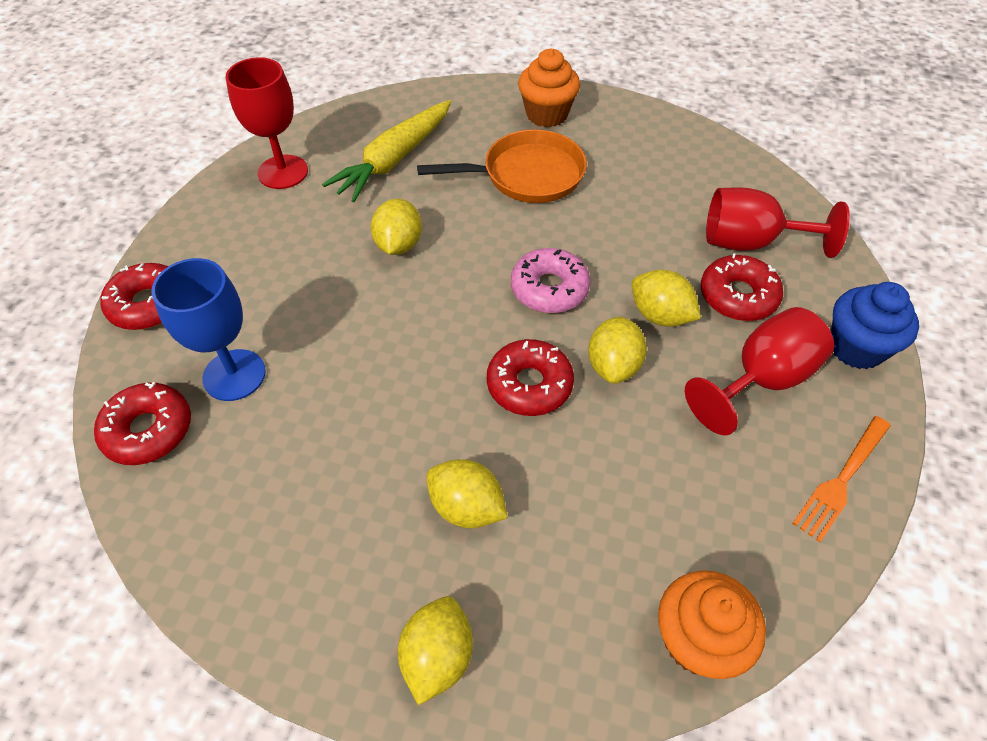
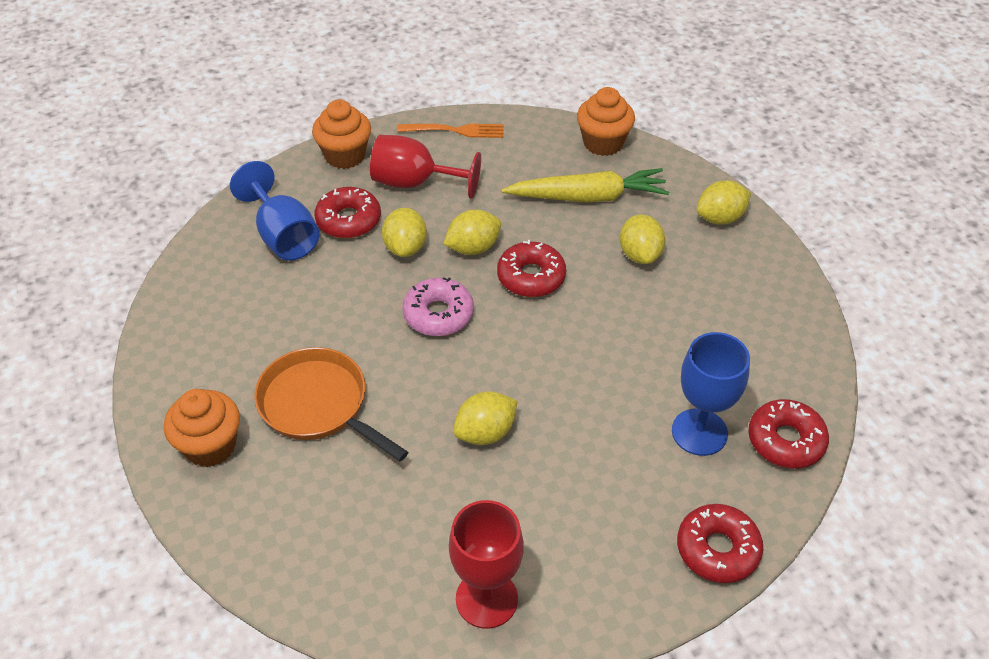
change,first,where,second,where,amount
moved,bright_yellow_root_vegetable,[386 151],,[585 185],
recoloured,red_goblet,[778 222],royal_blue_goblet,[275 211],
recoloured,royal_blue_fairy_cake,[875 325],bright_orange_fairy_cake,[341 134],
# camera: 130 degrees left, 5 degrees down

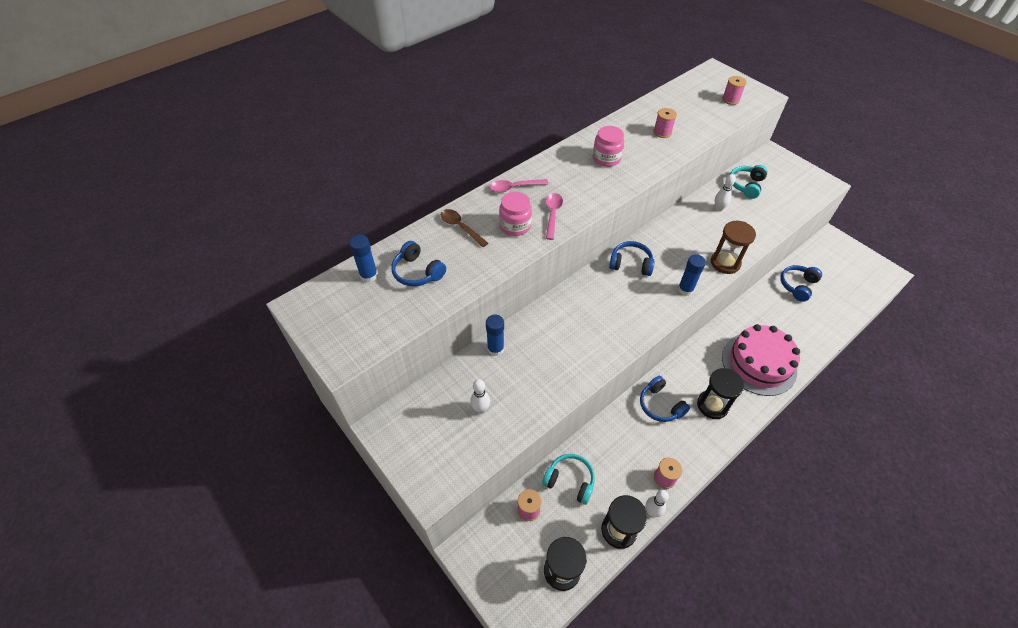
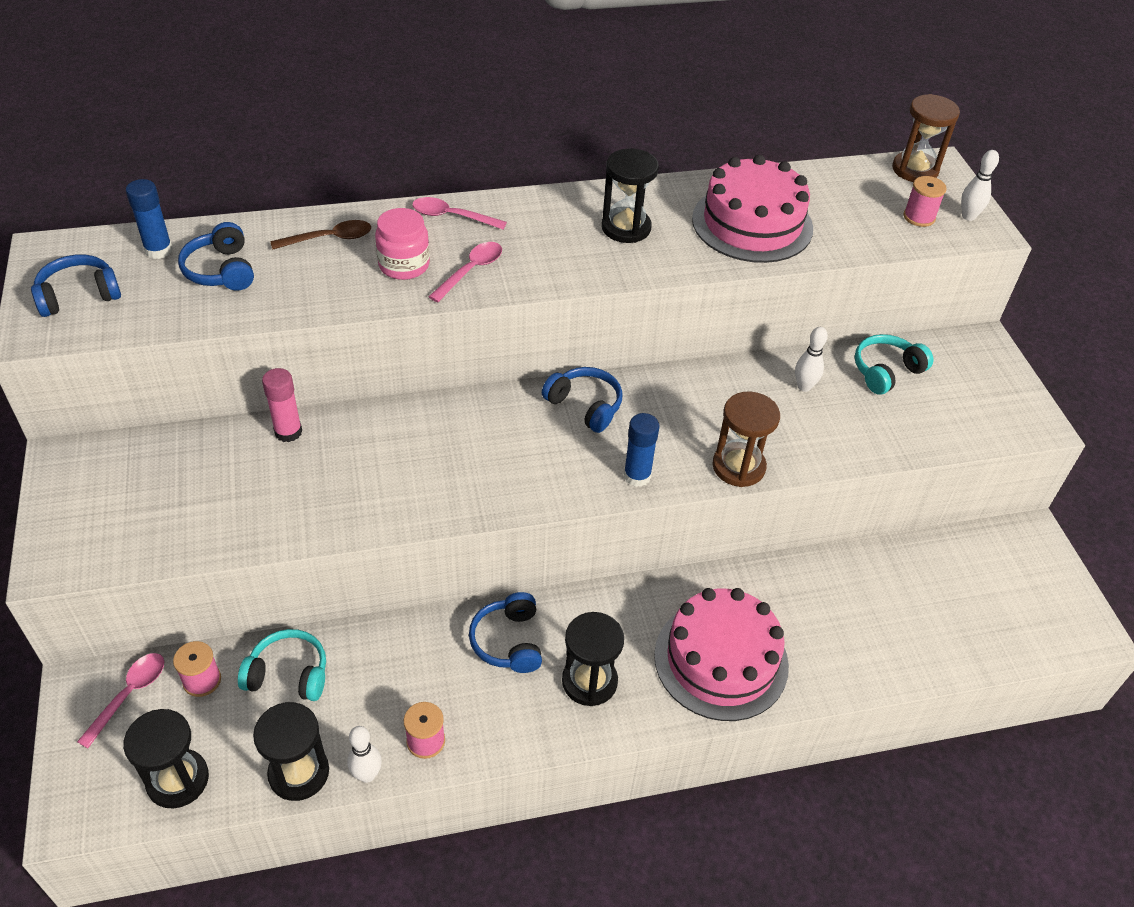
change,first,where,second,where,amount
turned,brown_tablespoon,[464 228],,[321 235],90 degrees clockwise
moved,white_tenpin,[480 396],,[980 185],
recoloured,royal_blue_glue_stick,[495 335],pink_glue_stick,[282 405],
turned,aqua_over-ear_headphones,[568 479],,[282 665],45 degrees counterclockwise
replaced,pink_jam_jar,[608 146],ebony_hourglass,[630 195],
replaced,pink_reel_of_thread,[665 123],pink_layer_cake,[752 209],
moved,royal_blue_over-ear_headphones,[801 283],,[76 285],
added,,,pink_tablespoon,[120 700],
added,,,brown_hourglass,[926 138],
# camera: 25 degrees right, 5 degrees down

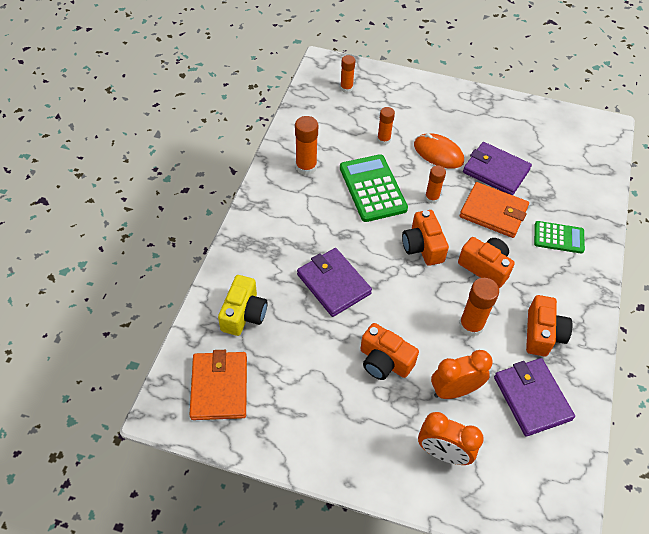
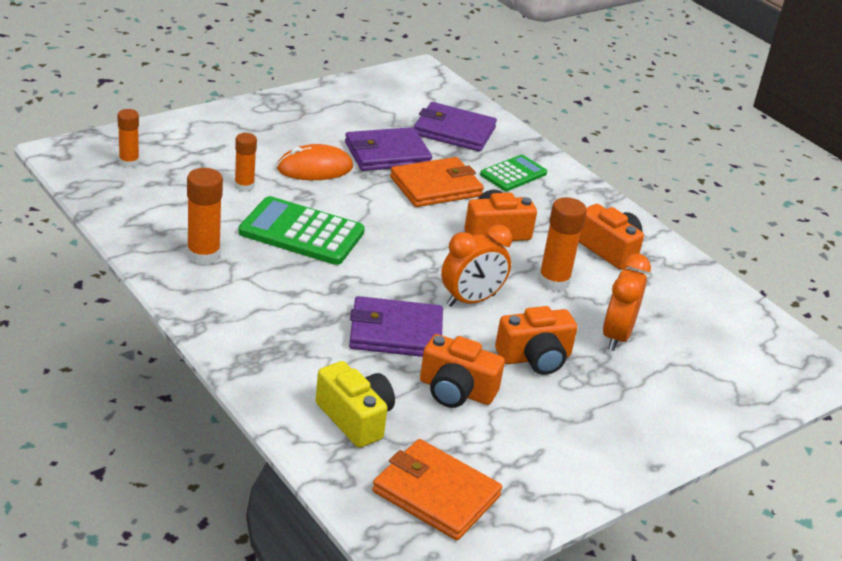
change,first,where,second,where,amount
moved,bright_orange_photo_camera,[425 238],,[462 371],
moved,bright_orange_bedside_clock,[451 438],,[476 265],
removed,bright_orange_glue_stick,[435 184],,,
moved,violet_wallet,[534 397],,[455 127],
# camera: 55 degrees left, 20 degrees down

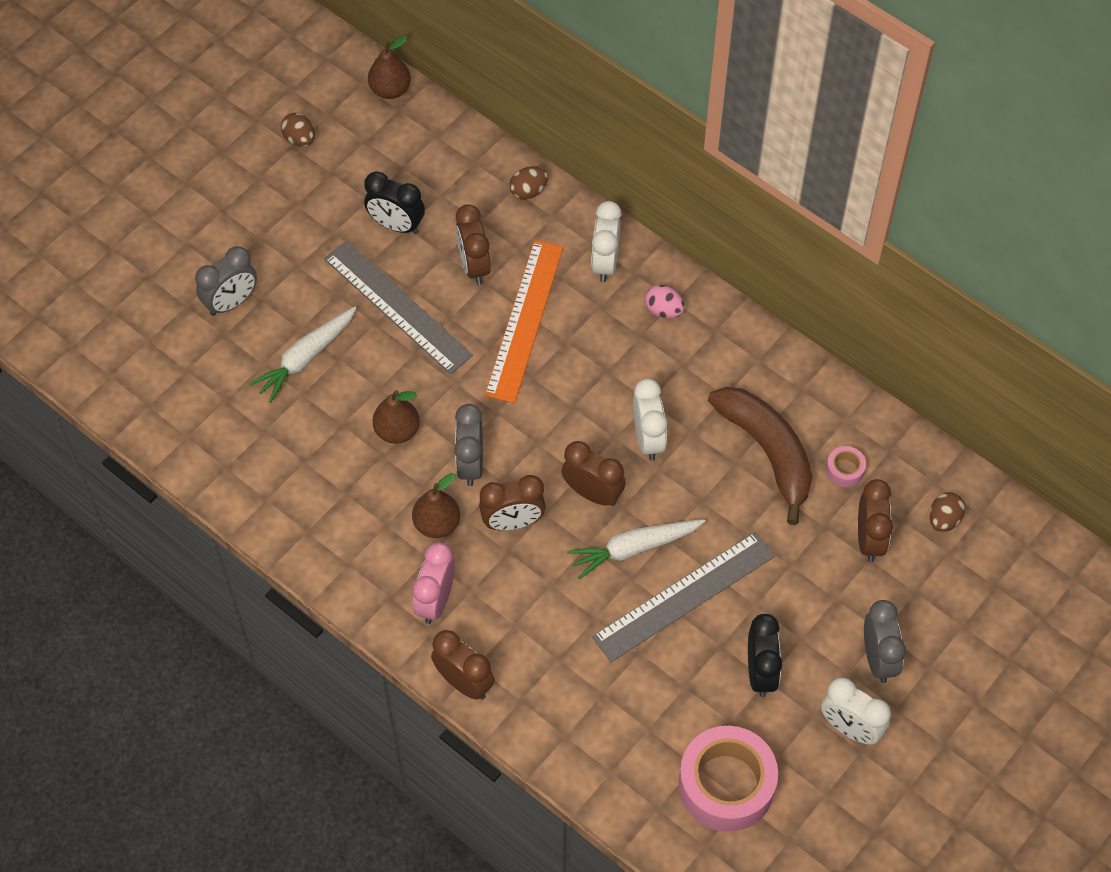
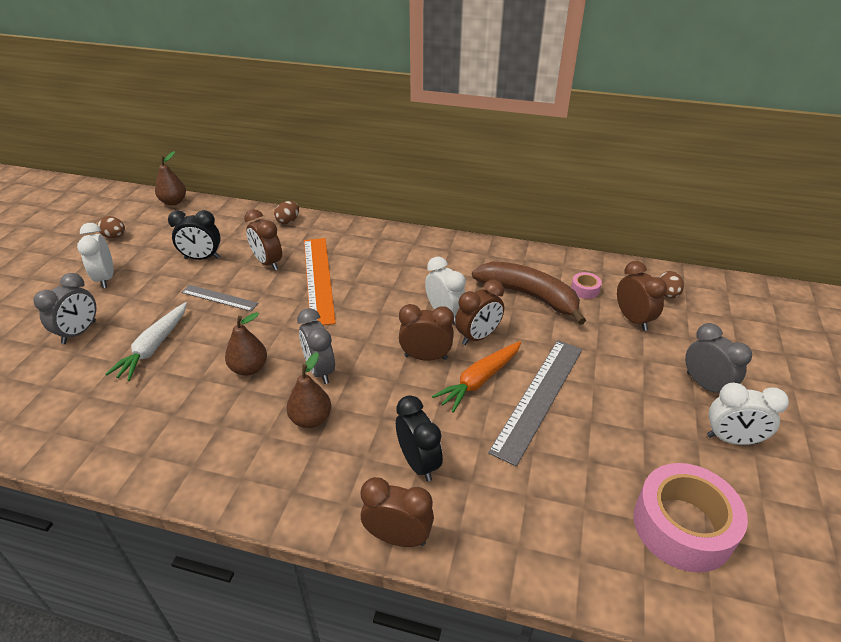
change,first,where,second,where,amount
resized,grey_straightedge,[398 307],,[220 298],x0.56
removed,pink_bedside_clock,[434 583],,,
moved,brown_bedside_clock,[512 503],,[479 312],
recoloured,white_root_vegetable,[636 549],bright_orange_root_vegetable,[476 377],
moved,white_bedside_clock,[606 241],,[95 255],
removed,pink_egg,[665 301],,,
moved,ebony_bedside_clock,[765 655],,[419 438],
# camera: 25 degrees left, 20 degrees down

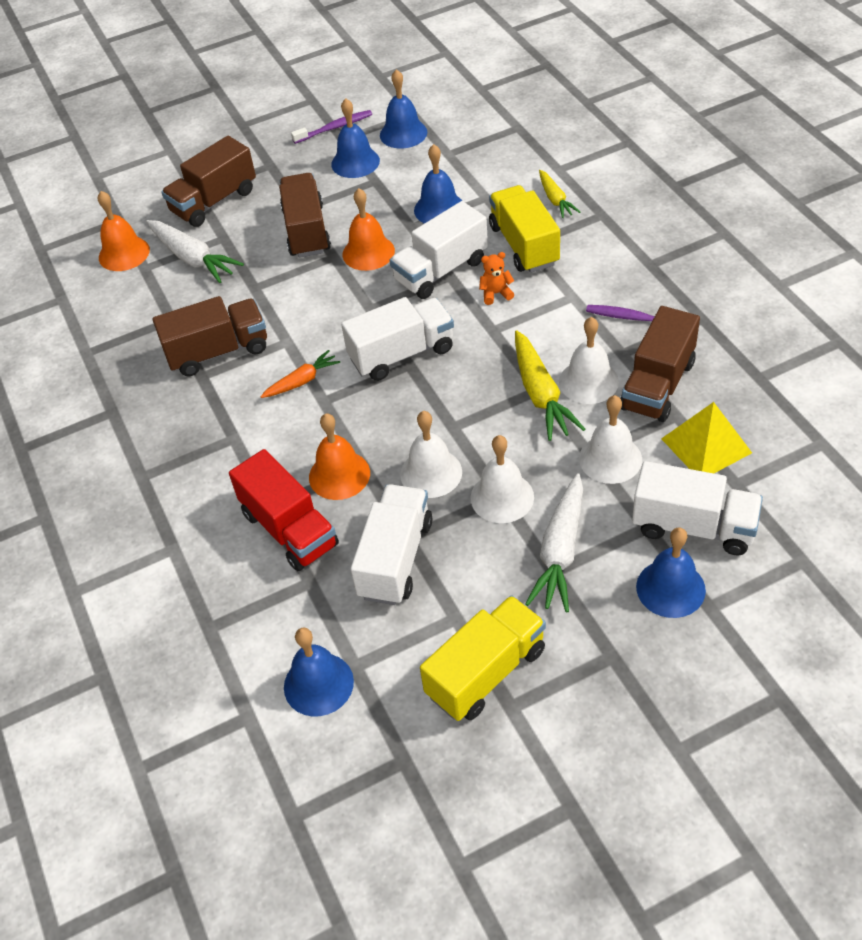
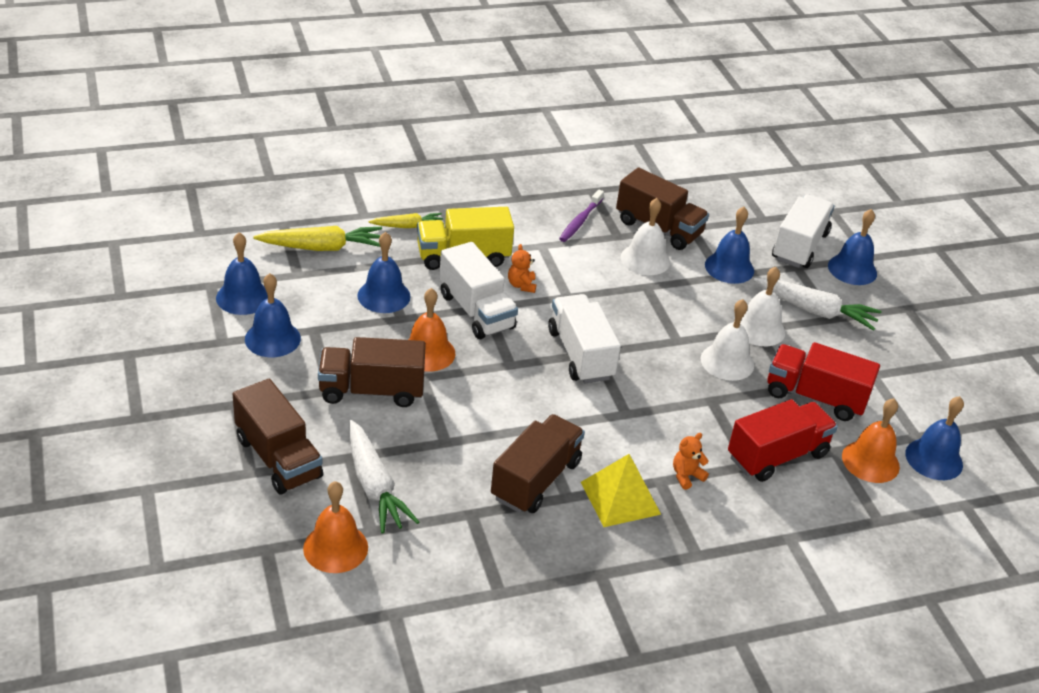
change,first,where,second,where,amount
turned,white_root_vegetable,[195 251],,[384 477],105 degrees clockwise
turned,brown_lorry,[210 336],,[538 463],45 degrees clockwise
removed,bright_orange_root_vegetable,[300 374],,,
removed,violet_dental_brush,[331 127],,,
moved,bright_orange_hand_bell,[339 456],,[871 440],
recoloured,white_lorry,[391 544],red_lorry,[824 381],
removed,bright_yellow_lorry,[483 658],,,
moved,bright_yellow_root_vegetable,[550 385],,[317 238],
recoloured,white_hand_bell,[610 439],royal_blue_hand_bell,[729 245],
moved,bright_yellow_pyramid_shape,[706 437],,[621 490],
added,,,bright_orange_stuffed_bear,[691 461],
# camera: 90 degrees left, 10 degrees down

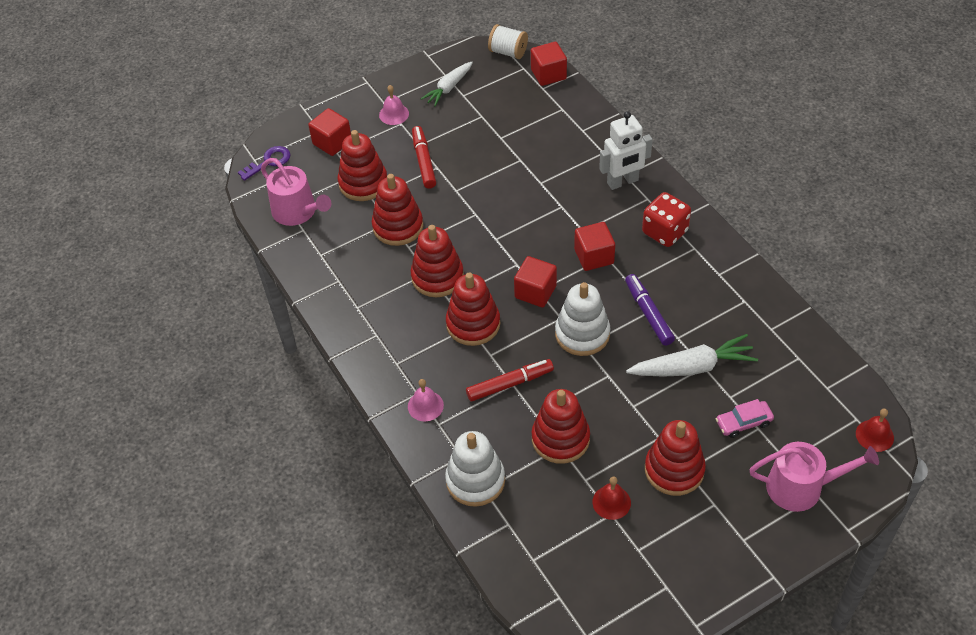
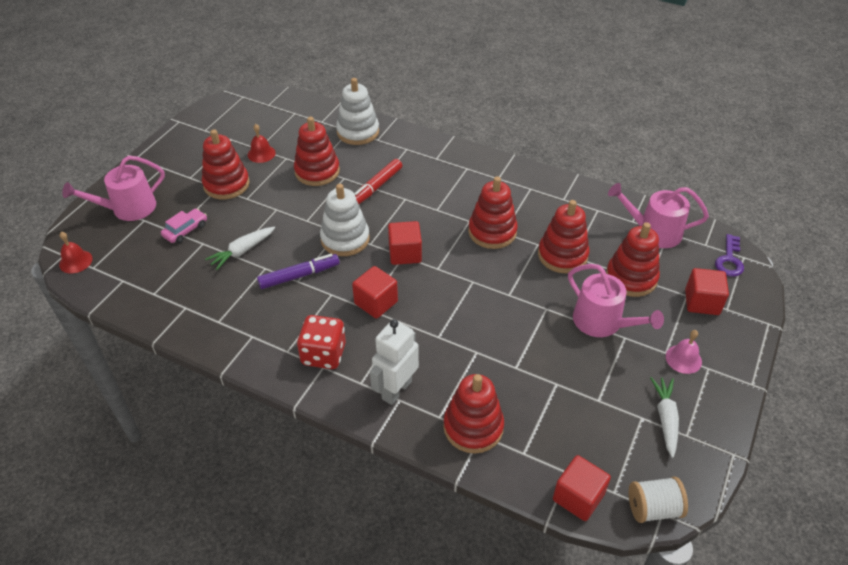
change,first,where,second,where,amount
removed,pink_hand_bell,[426 400],,,
replaced,red_marker,[424 157],pink_watering_can,[616 300],
moved,red_stacking_toy,[473 309],,[473 414],
turned,violet_marker,[650 310],,[298 271],60 degrees counterclockwise
resized,white_root_vegetable,[692 355],,[240 248],x0.67
# camera: 145 degrees right, 5 degrees down

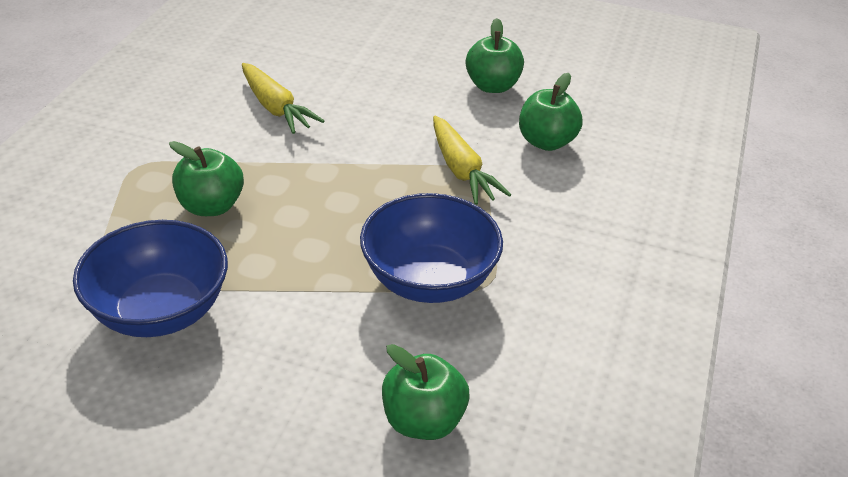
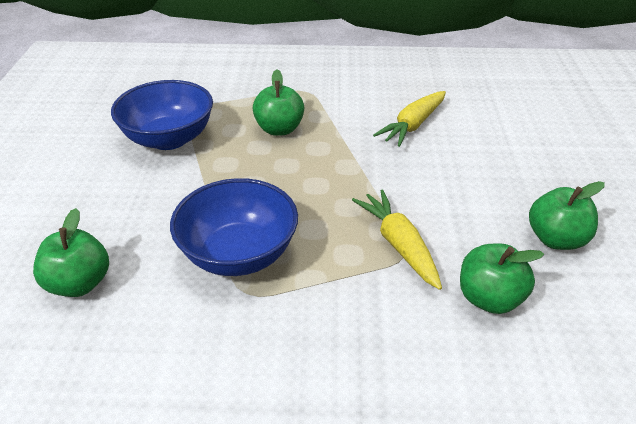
change,first,where,second,where,amount
turned,bright_yellow_root_vegetable,[472 160],,[397 239],105 degrees clockwise
# camera: 75 degrees right, 0 degrees up

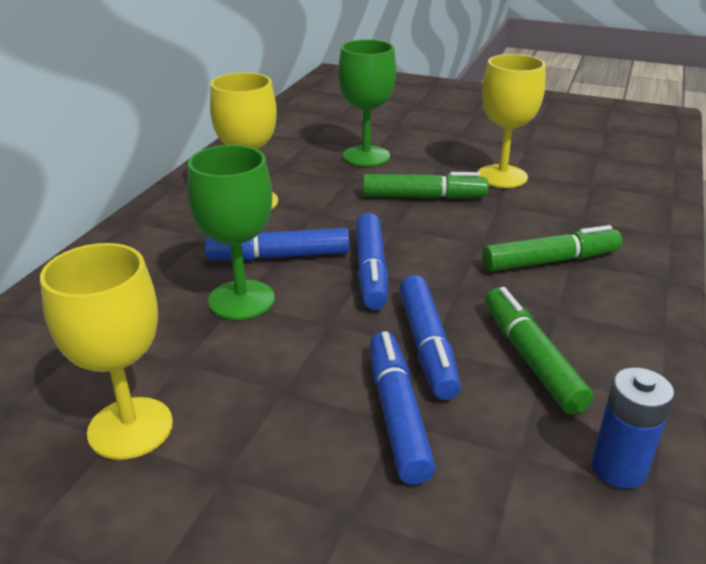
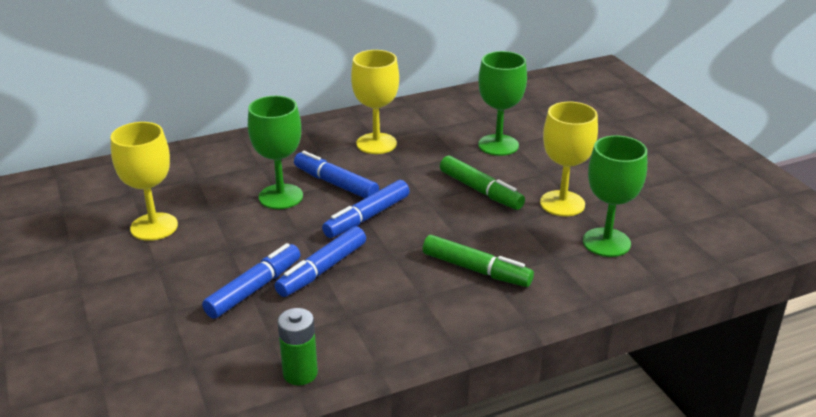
change,first,where,second,where,amount
removed,green_marker,[539 350],,,
recoloured,royal_blue_battery,[633 428],green_battery,[297 346],
added,,,green_goblet,[615 196],
# camera: 45 degrees right, 0 degrees up

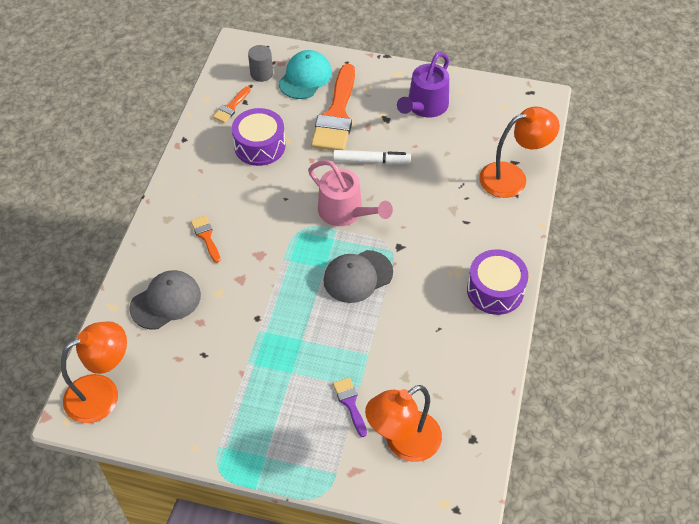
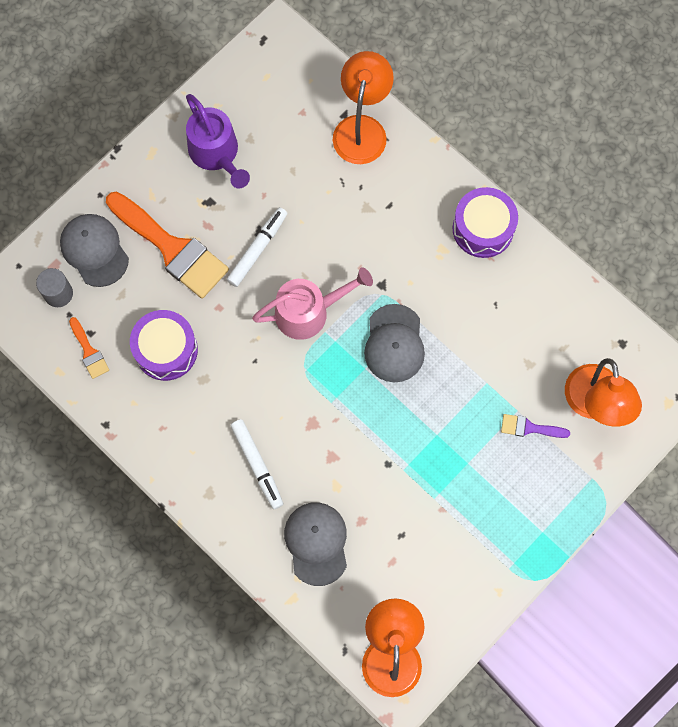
change,first,where,second,where,amount
replaced,bright_orange_paint_brush,[206 239],white_marker,[256 464],
recoloured,aqua_baseball_cap,[305 74],grey_baseball_cap,[94 250],
# camera: 60 degrees left, 20 degrees up

